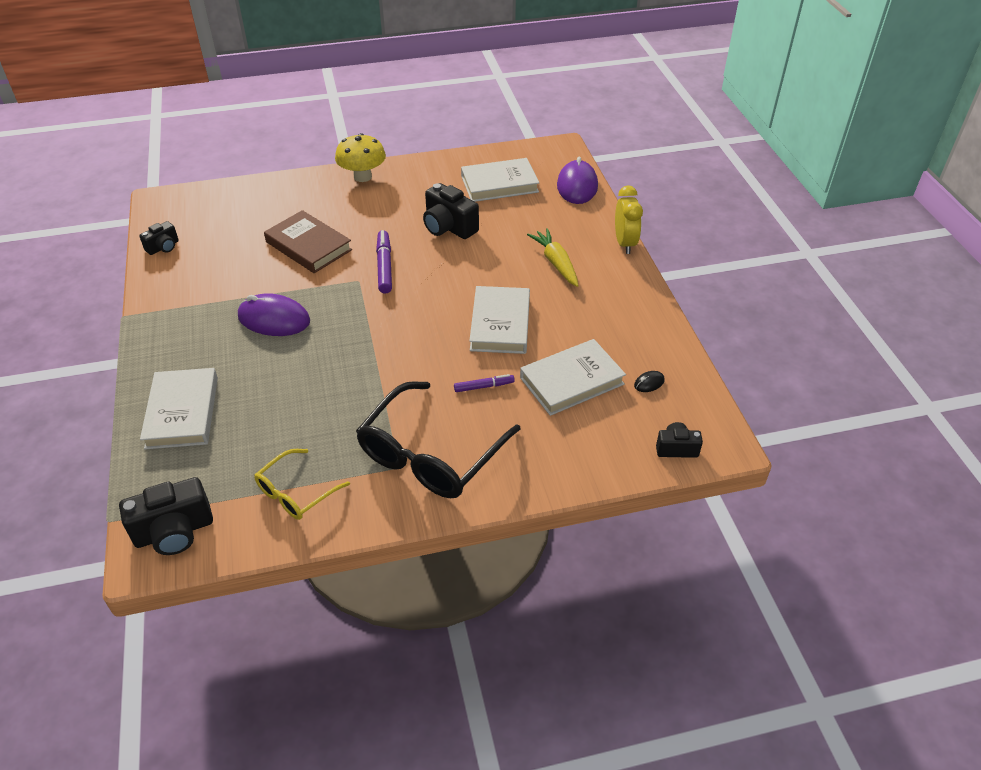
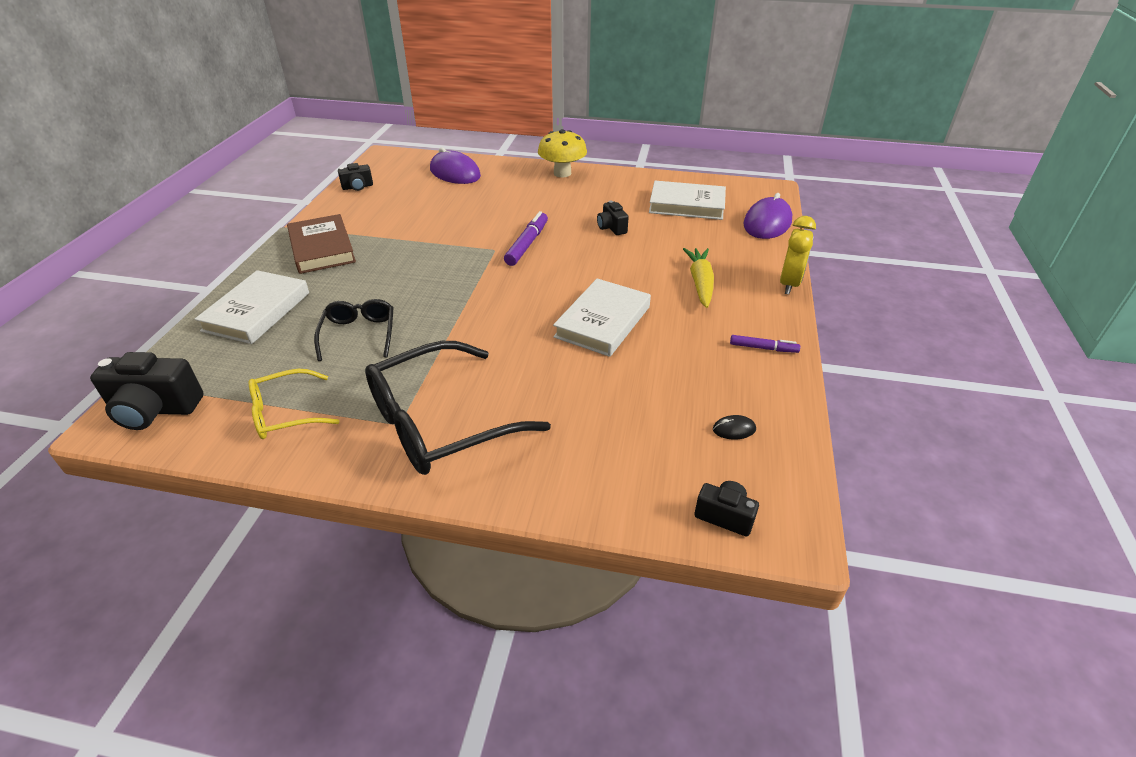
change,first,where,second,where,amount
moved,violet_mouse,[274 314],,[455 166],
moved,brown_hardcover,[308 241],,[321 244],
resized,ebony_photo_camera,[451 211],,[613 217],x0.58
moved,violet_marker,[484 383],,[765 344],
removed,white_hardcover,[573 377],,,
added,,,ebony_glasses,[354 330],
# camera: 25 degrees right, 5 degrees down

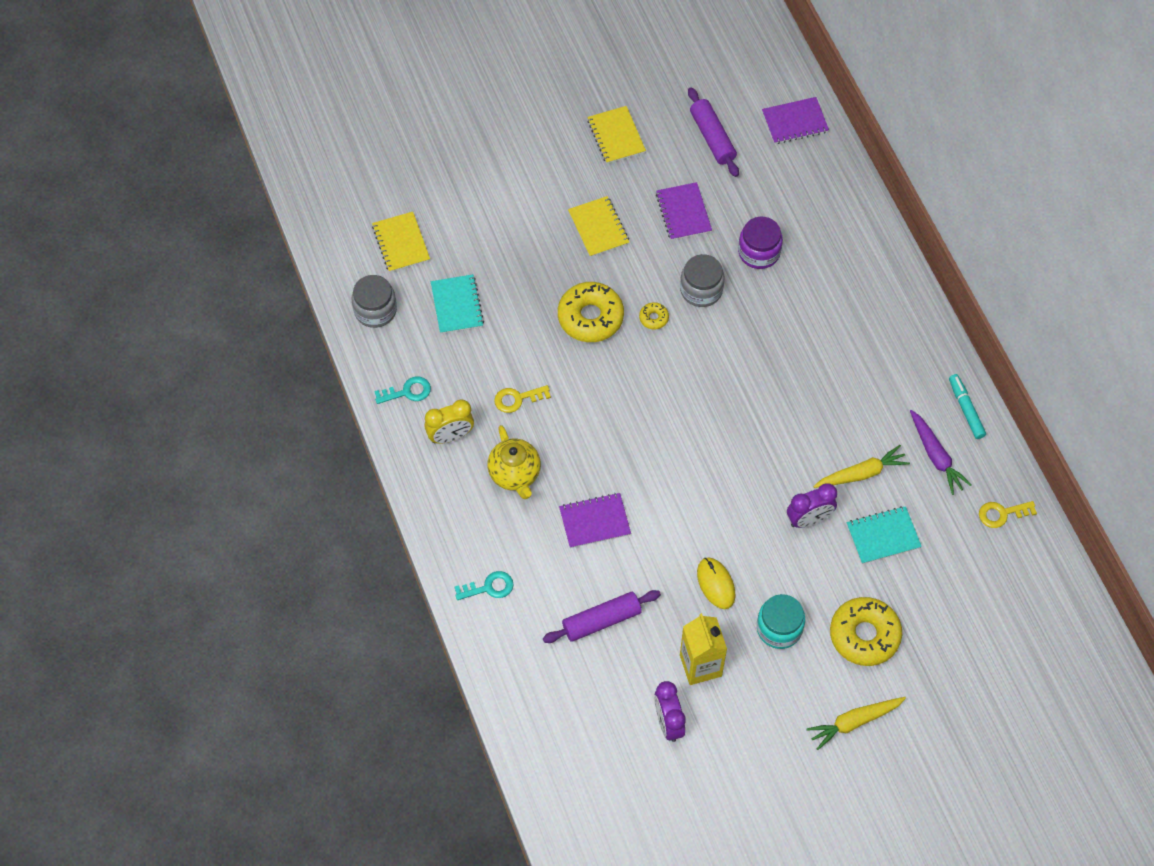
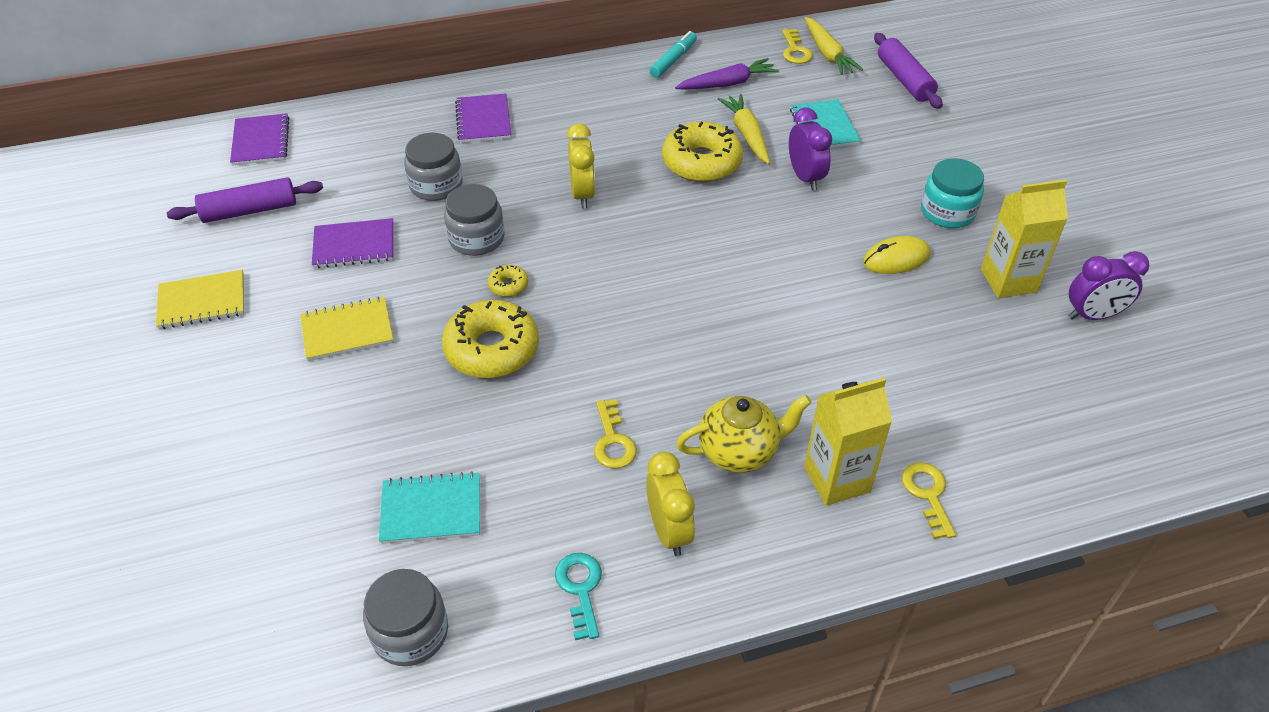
change,first,where,second,where,amount
removed,bright_yellow_exercise_book,[401 242],,,
recoloured,aqua_latchkey,[484 585],bright_yellow_latchkey,[929 500],
moved,violet_pastry_roller,[602 616],,[908 71],
moved,violet_exercise_book,[595 520],,[483 118],
recoloured,violet_jam_jar,[760 243],grey_jam_jar,[433 167],
moved,bright_yellow_root_vegetable,[856 723],,[834 46],
moved,bright_yellow_donut,[866 631],,[702 152],
turned,aqua_marker,[967 406],,[673 54],135 degrees clockwise
added,,,bright_yellow_bedside_clock,[581 165],
added,,,bright_yellow_juice_carton,[848 442],
# camera: 85 degrees left, 15 degrees down

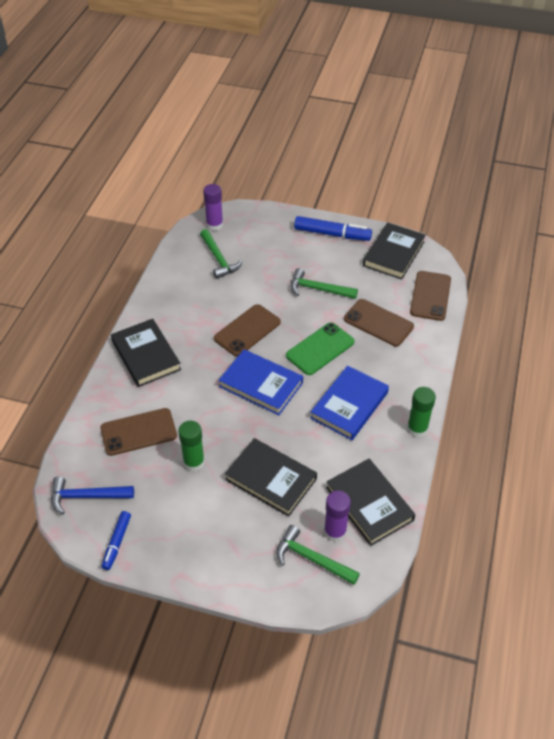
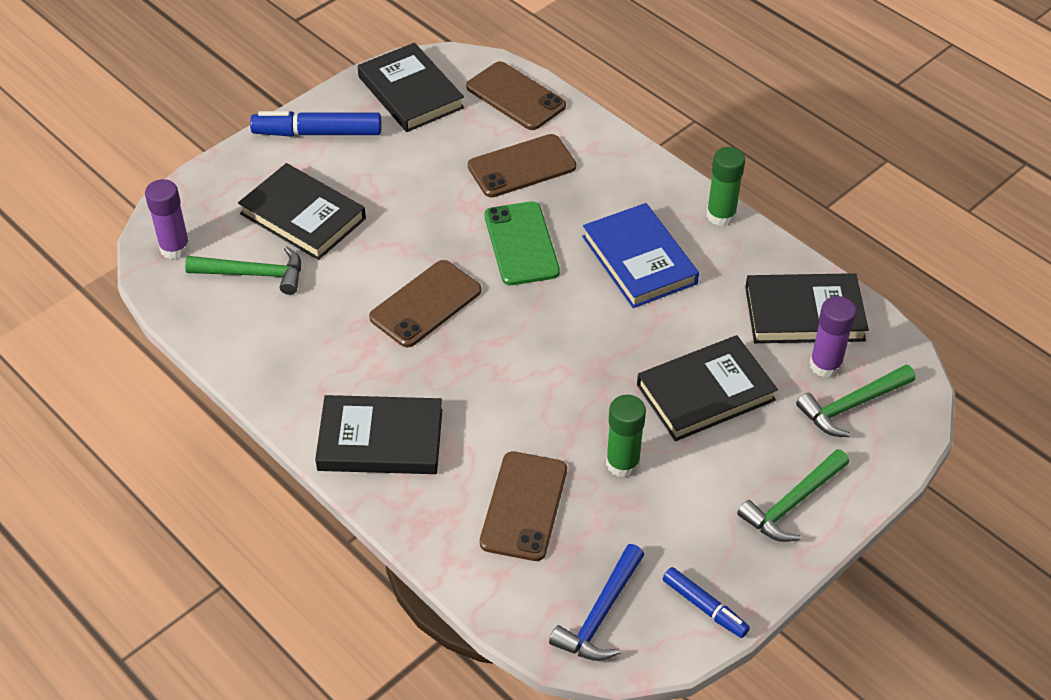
change,first,where,second,where,amount
turned,brown_phone,[247 330],,[425 304],60 degrees clockwise
removed,royal_blue_hardcover,[261 382],,,
moved,green_claw_hammer,[324 283],,[793 495],
turned,royal_blue_marker,[333 228],,[316 124],135 degrees counterclockwise
added,,,ebony_hardcover,[302 211],
# camera: 60 degrees left, 0 degrees up

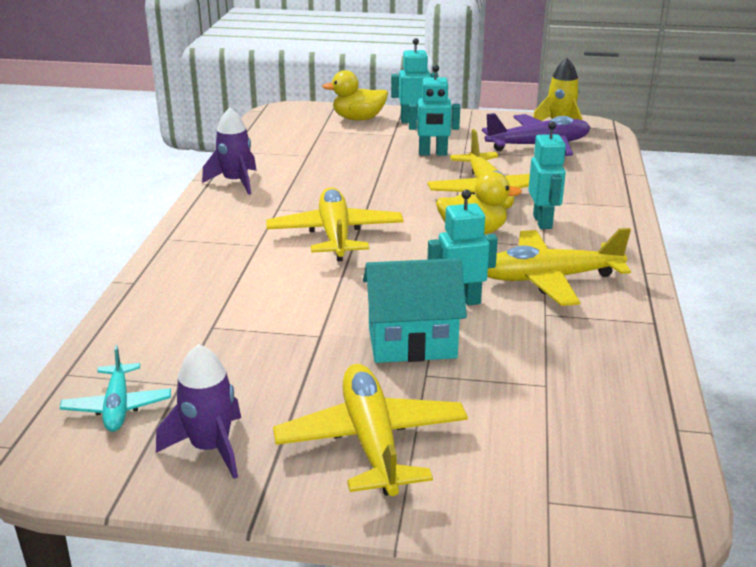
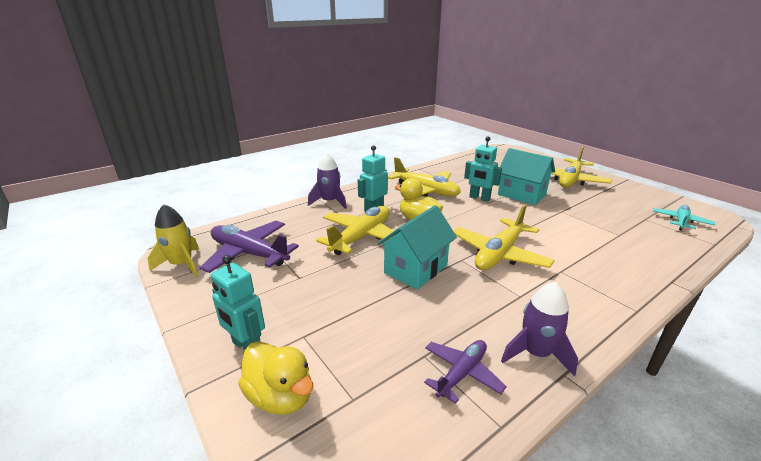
change,first,where,second,where,amount
moved,violet_spaceship,[198 411],,[327 180],
removed,aqua_toy_robot,[434 110],,,
added,,,aqua_toy_house,[417 247],
added,,,violet_toy_plane,[465 372],
# camera: 135 degrees left, 0 degrees up

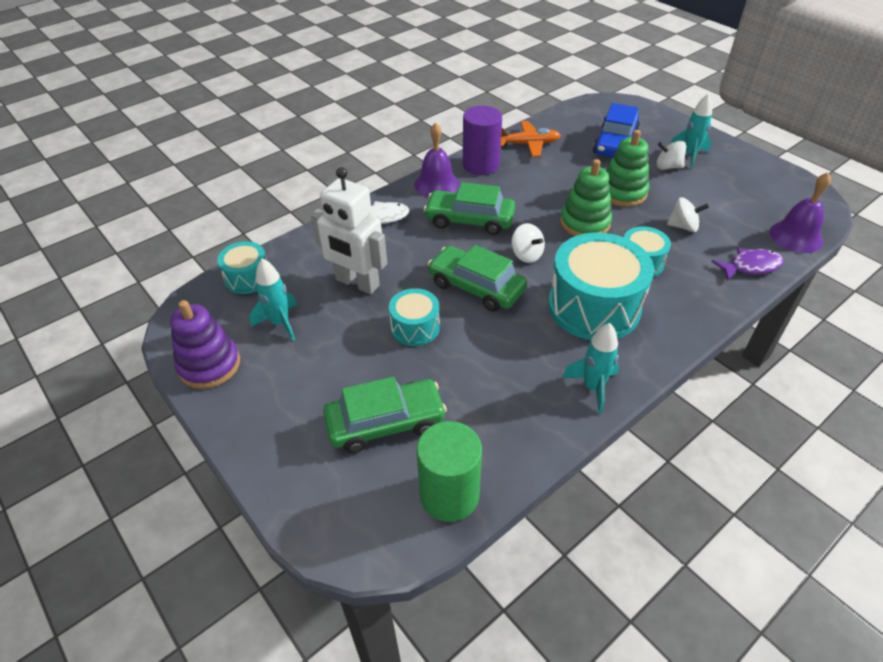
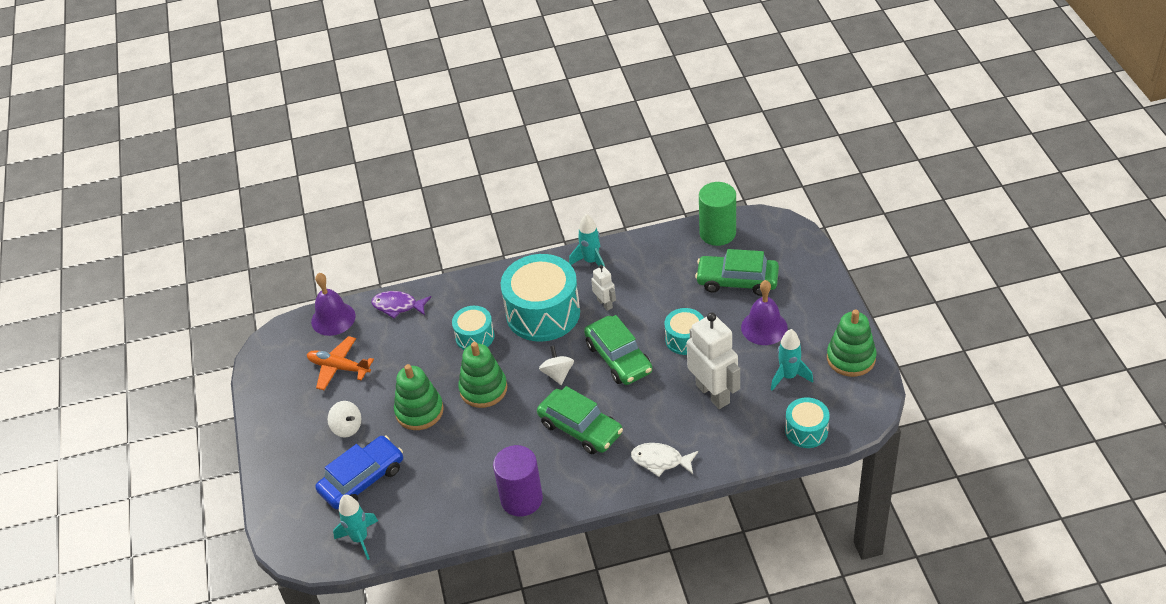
change,first,where,second,where,amount
recoloured,violet_stacking_toy,[205 344],green_stacking_toy,[851 343],
moved,violet_hand_bell,[437 159],,[764 312],
moved,bright_orange_toy_plane,[531 139],,[340 363],
removed,white_spinning_top,[688 214],,,
moved,aqua_spaceship,[691 131],,[355 527],
added,,,white_toy_robot,[603 288],
# camera: 150 degrees left, 0 degrees up

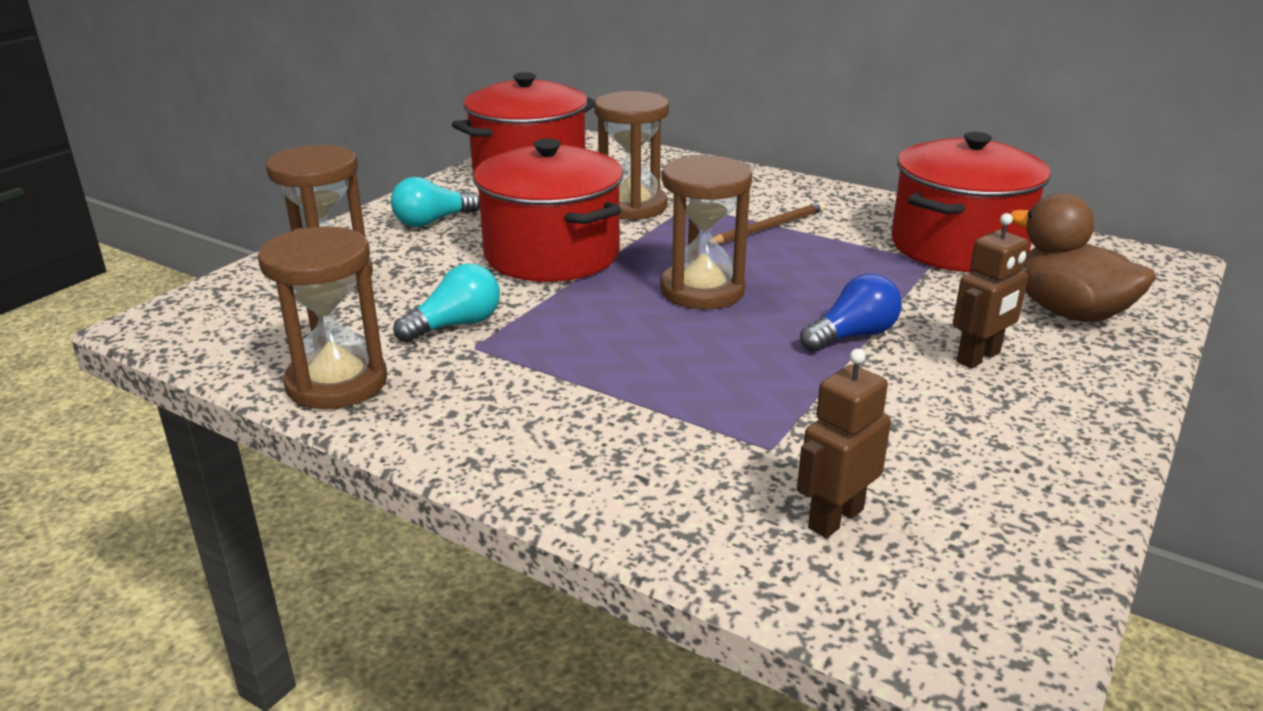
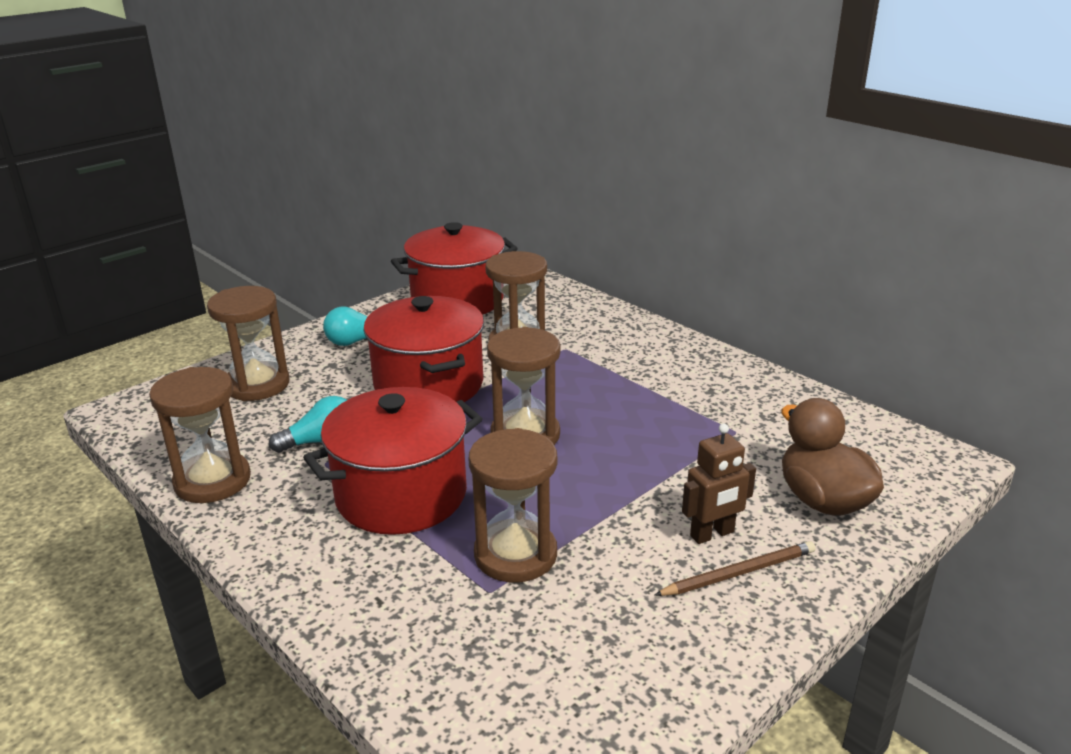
change,first,where,second,where,amount
moved,brown_lead_pencil,[769 223],,[735 568],
removed,brown_toy_robot,[844 443],,,
removed,royal_blue_bulb,[851 312],,,
moved,red_pot,[971 202],,[392 461],
added,,,brown_hourglass,[512 505],
# camera: 15 degrees right, 0 degrees up

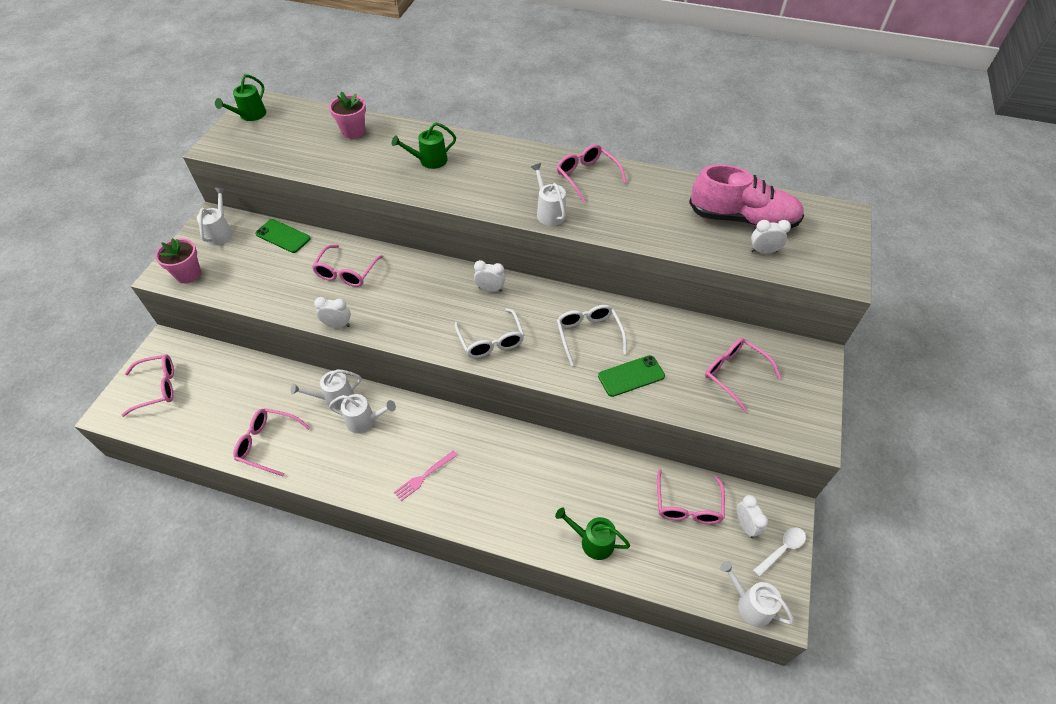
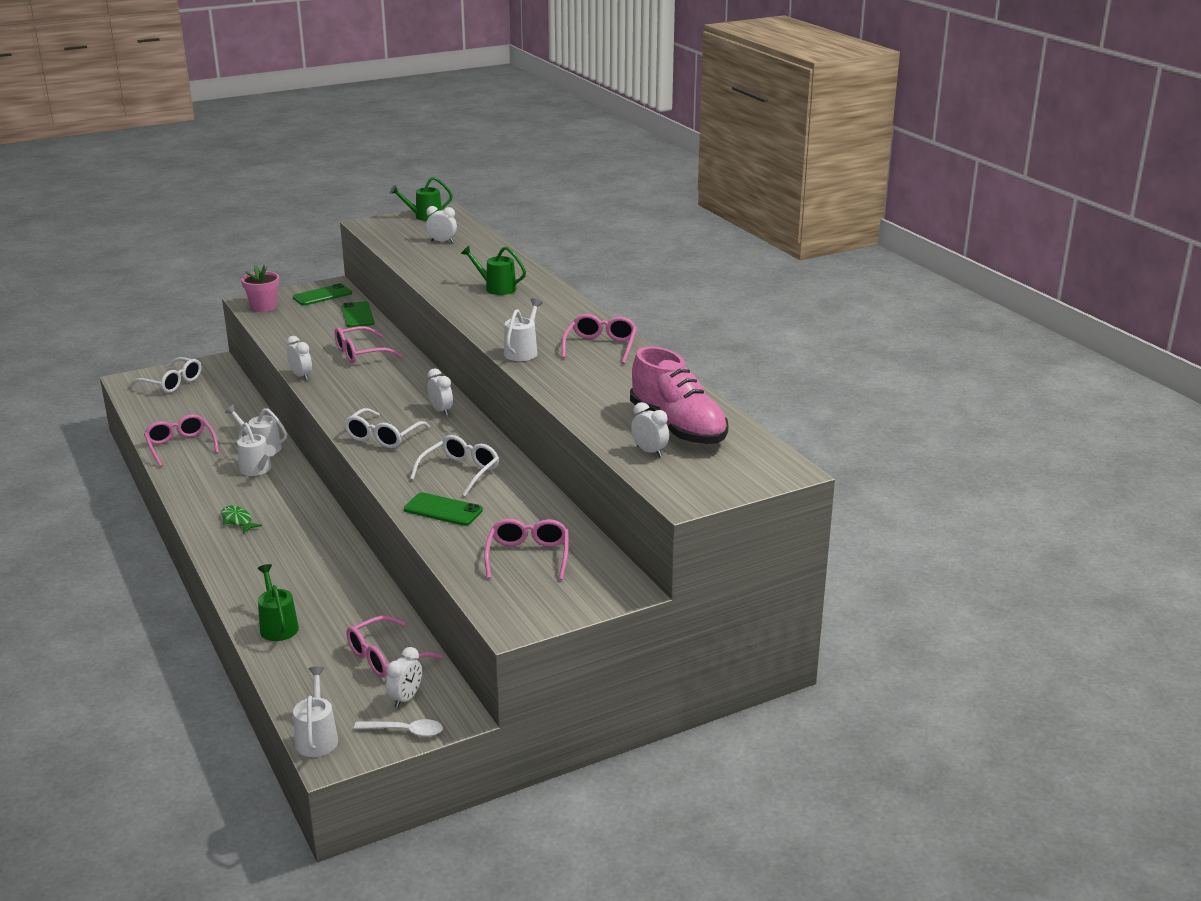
change,first,where,second,where,amount
recoloured,pink_glasses,[147 385],white_glasses,[165 375],
replaced,white_watering_can,[215 216],green_phone,[322 294],
removed,pink_potted_plant,[347 115],,,
replaced,pink_dinner_fork,[426 475],green_fish_figure,[241 519],
added,,,white_bedside_clock,[441 224],
# camera: 45 degrees right, 25 degrees down

